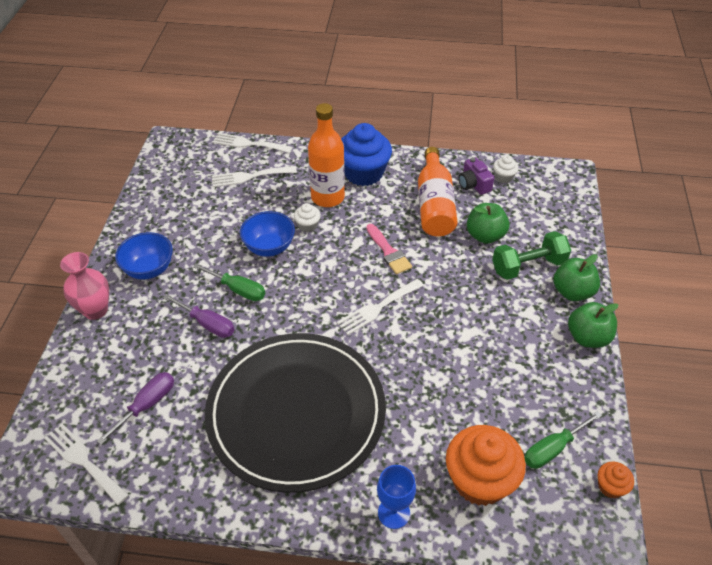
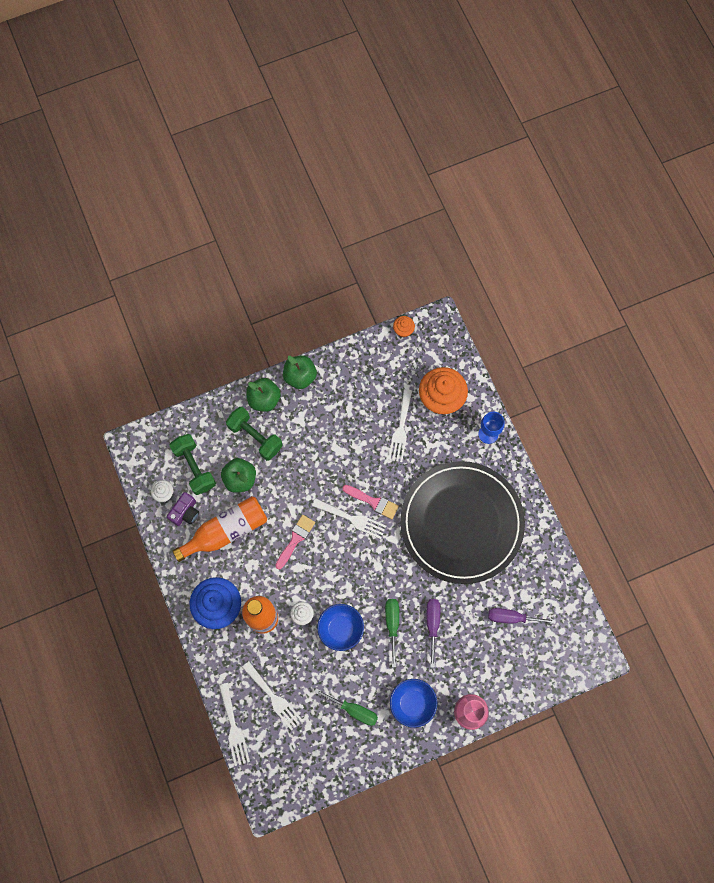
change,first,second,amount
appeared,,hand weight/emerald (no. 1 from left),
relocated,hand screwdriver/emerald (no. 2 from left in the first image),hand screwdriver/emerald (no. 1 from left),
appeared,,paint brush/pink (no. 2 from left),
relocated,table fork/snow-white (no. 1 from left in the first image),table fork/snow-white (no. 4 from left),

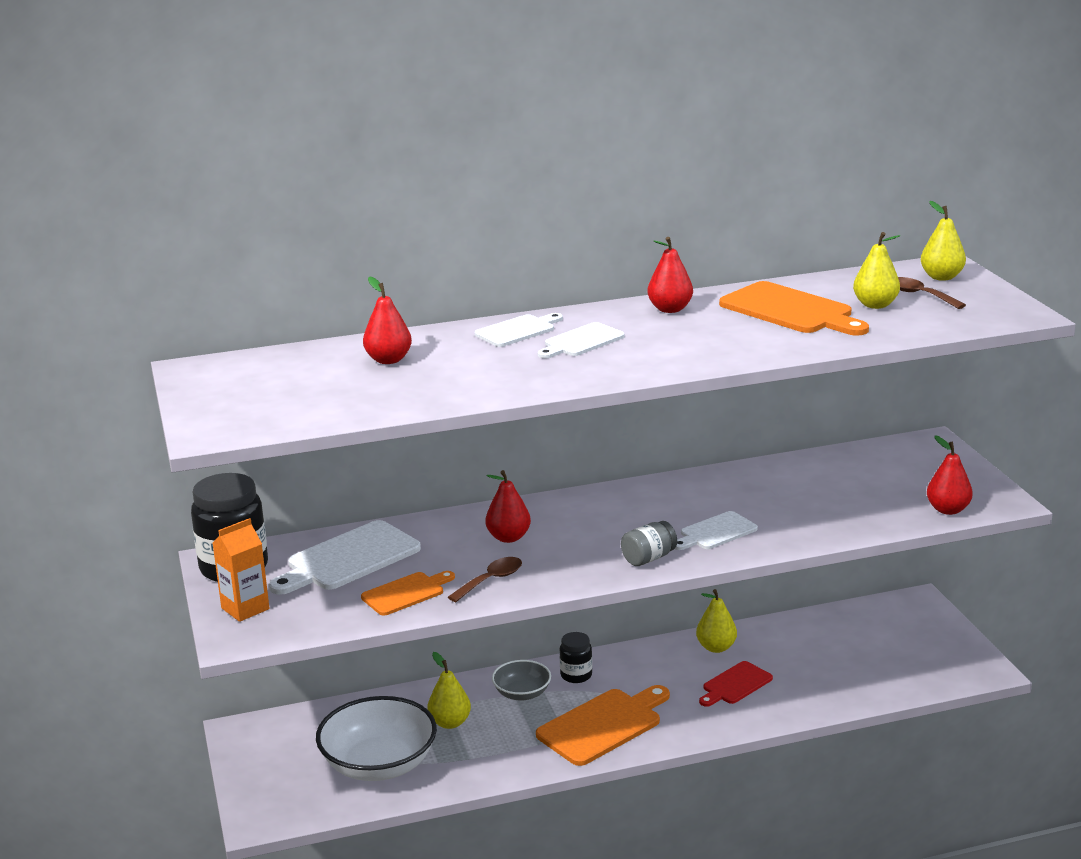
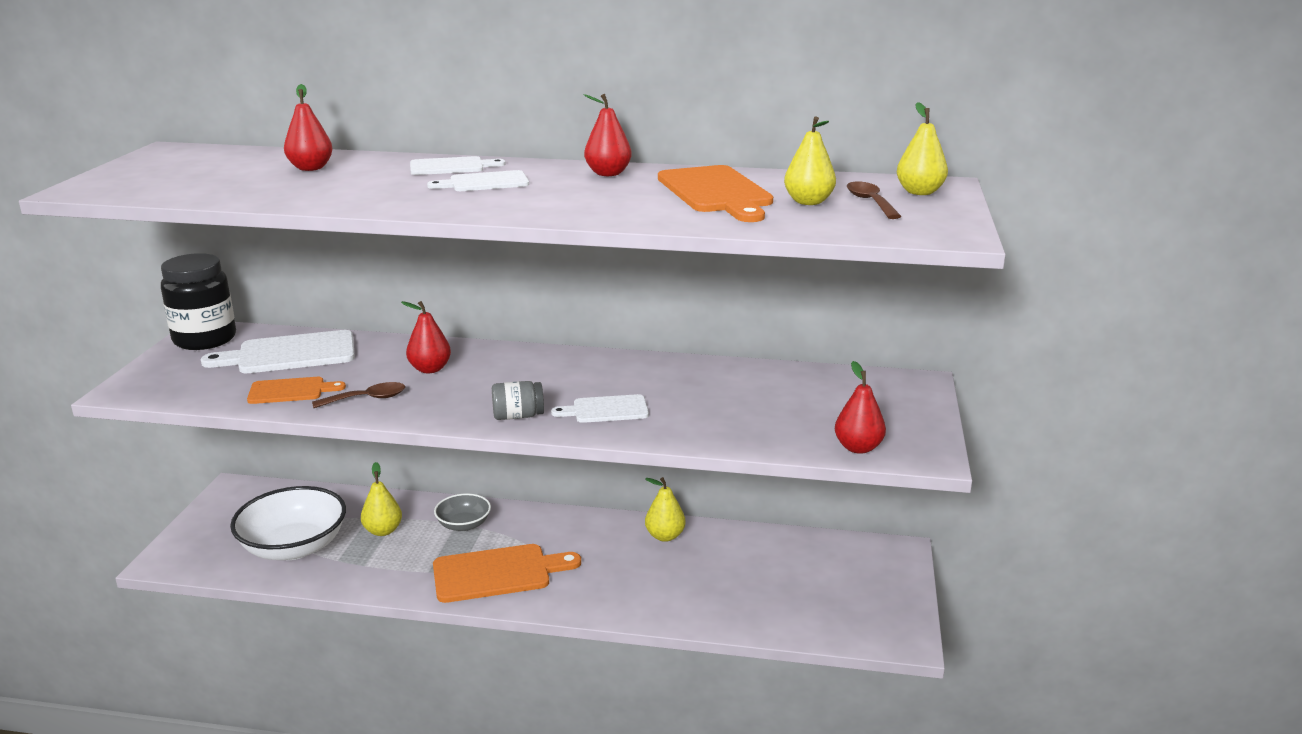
change,first,second,amount
missing,milk carton/orange,,
missing,preserve jar/black (no. 2 from left),,
missing,bread board/crimson,,

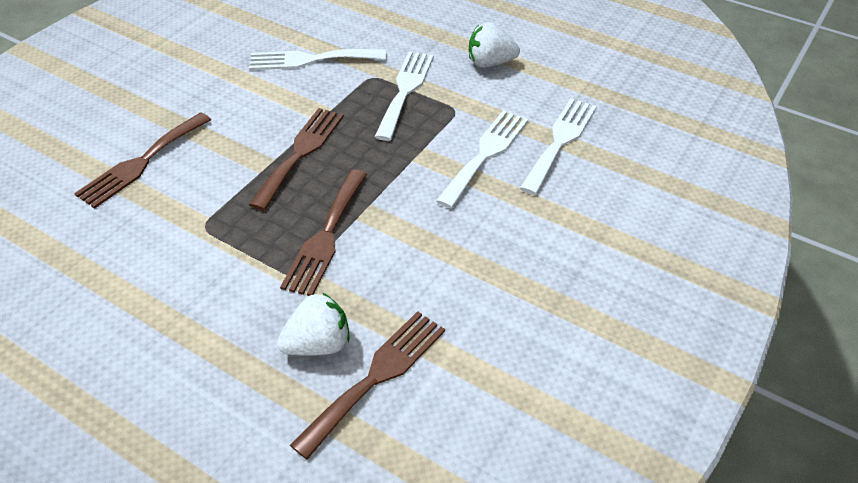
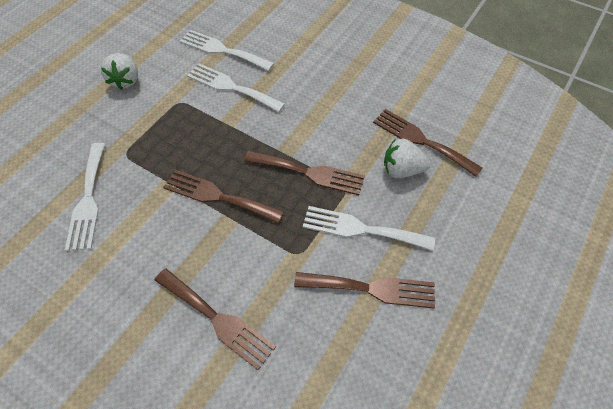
change,first,second,amount
appeared,,table fork/brown (no. 4 from left),
relocated,table fork/snow-white (no. 2 from left in the first image),table fork/snow-white (no. 4 from left),
spun,berry/snow-white (no. 1 from left in the first image),berry/snow-white (no. 2 from left),60 degrees counterclockwise

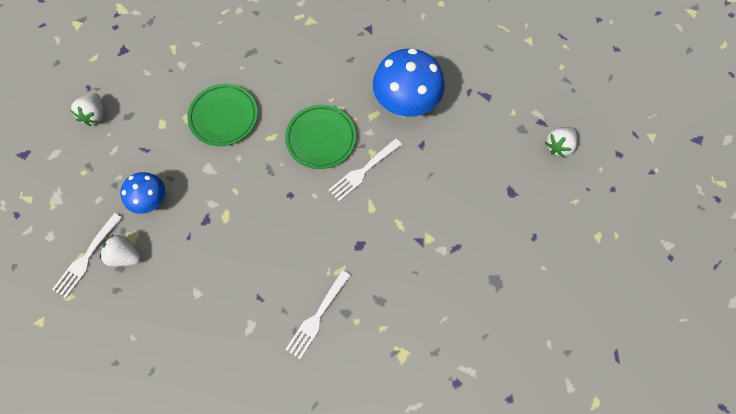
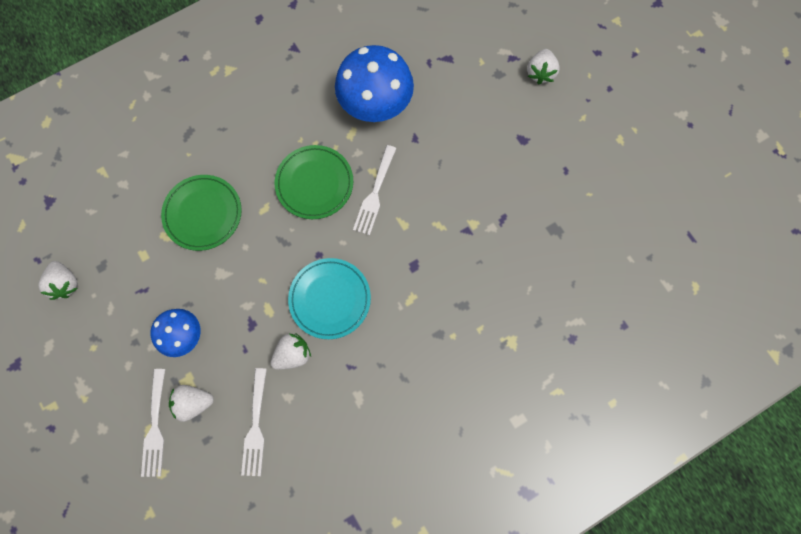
change,first,second,amount
relocated,table fork/snow-white (no. 2 from left),,
appeared,,berry/snow-white (no. 3 from left),
appeared,,dinner plate/teal,

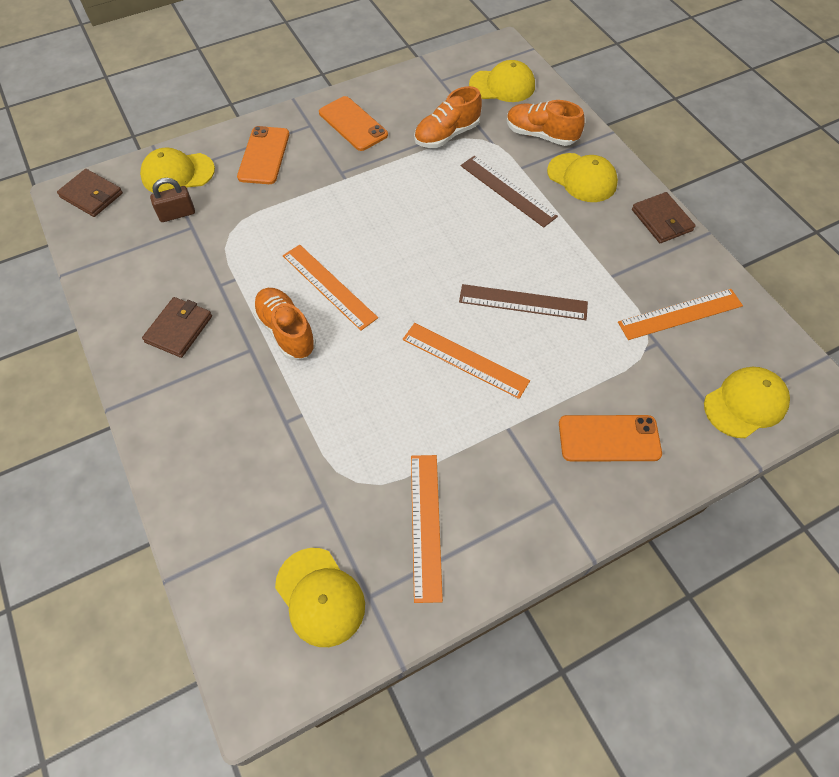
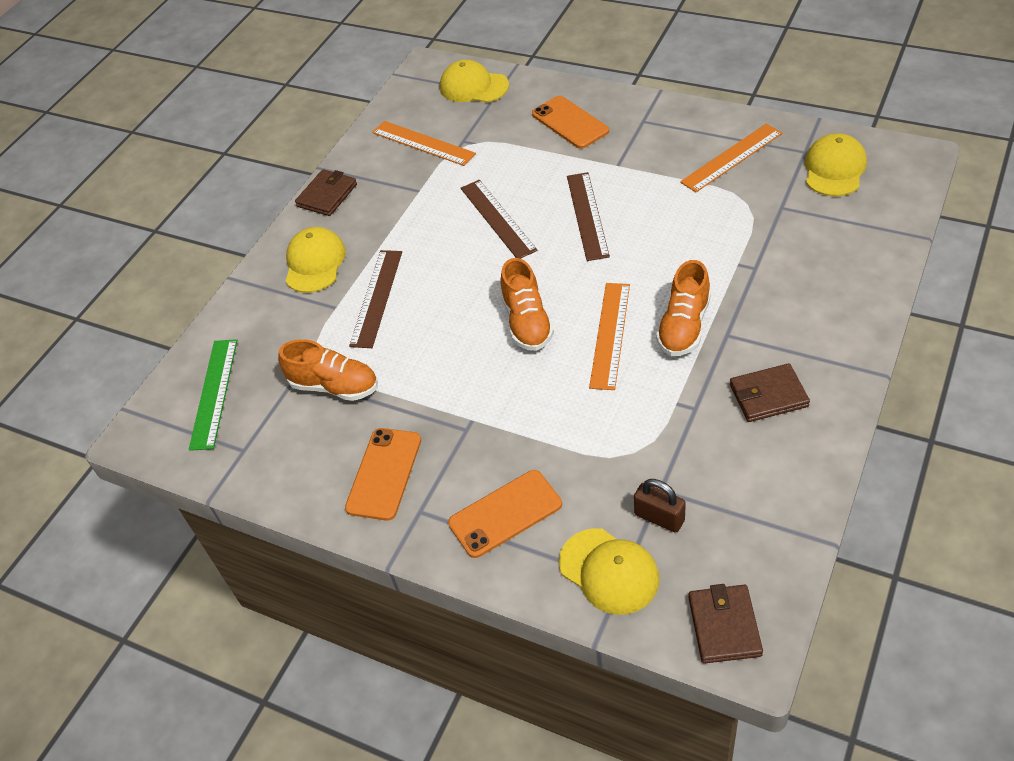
change,first,second,amount
exchanged,baseball cap/golden (no. 3 from left),ruler/emerald,
relocated,sneaker/orange (no. 3 from left in the first image),sneaker/orange (no. 2 from left),
colour,ruler/orange (no. 3 from left),ruler/brown (no. 3 from left),

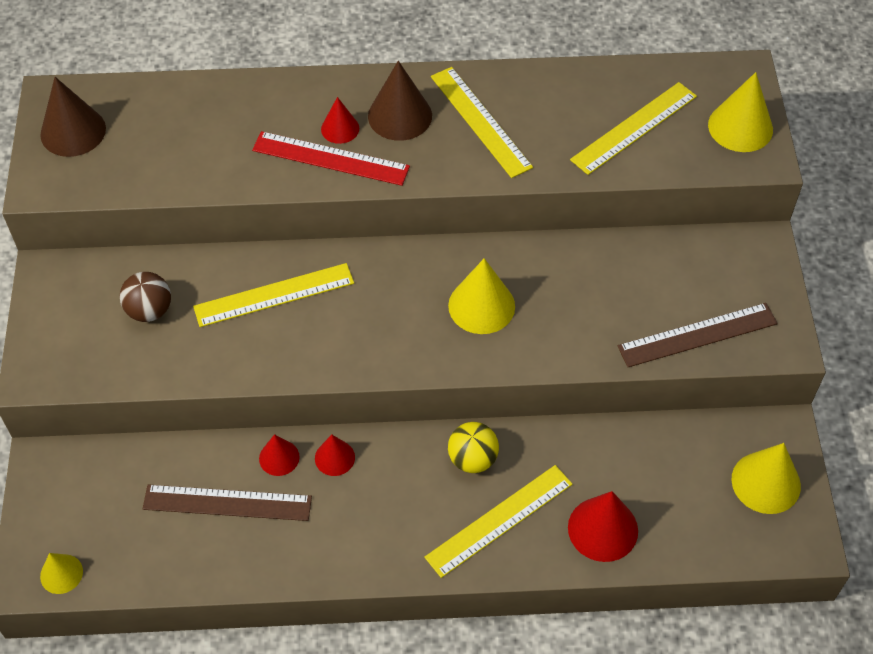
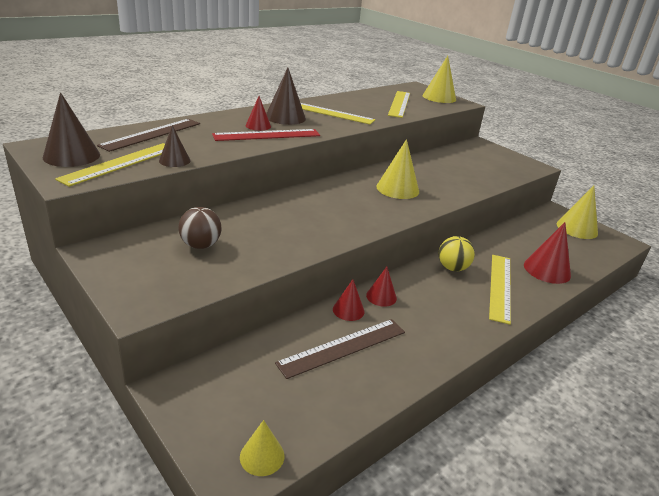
change,first,second,amount
relocated,ruler/golden (no. 1 from left),,
relocated,ruler/brown (no. 2 from left in the first image),ruler/brown (no. 1 from left),
appeared,,cone shape/brown (no. 2 from left),

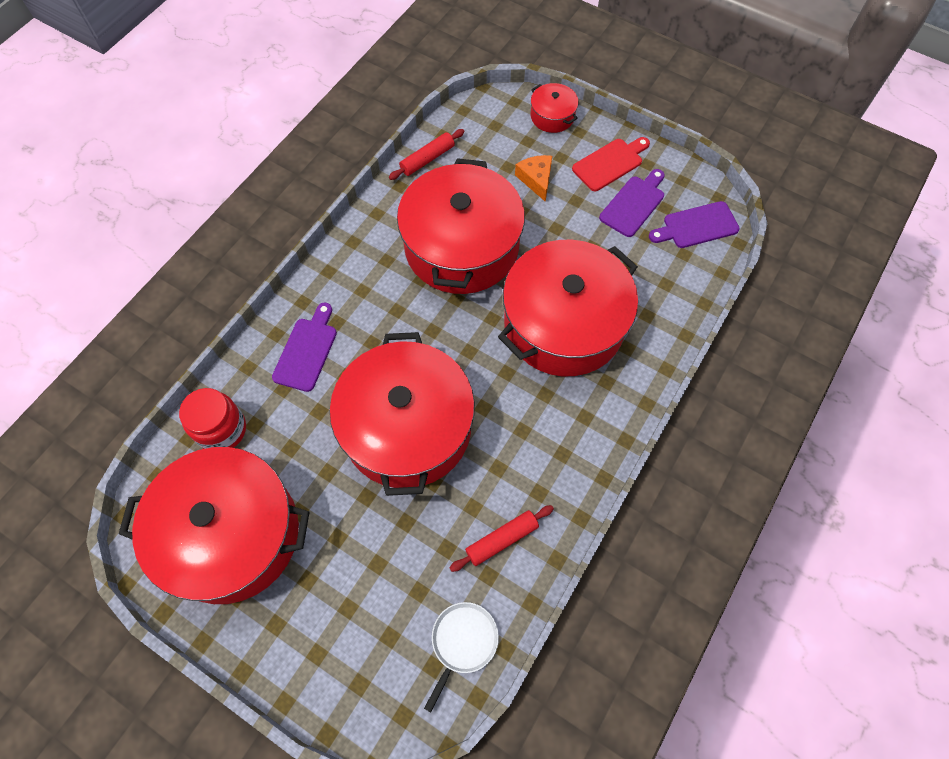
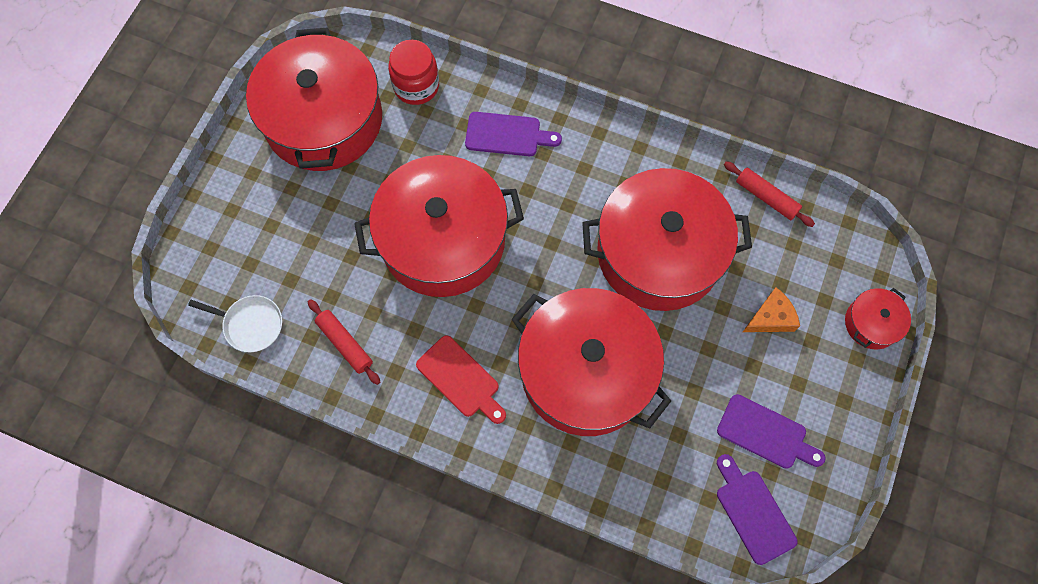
change,first,second,amount
relocated,bread board/crimson,,

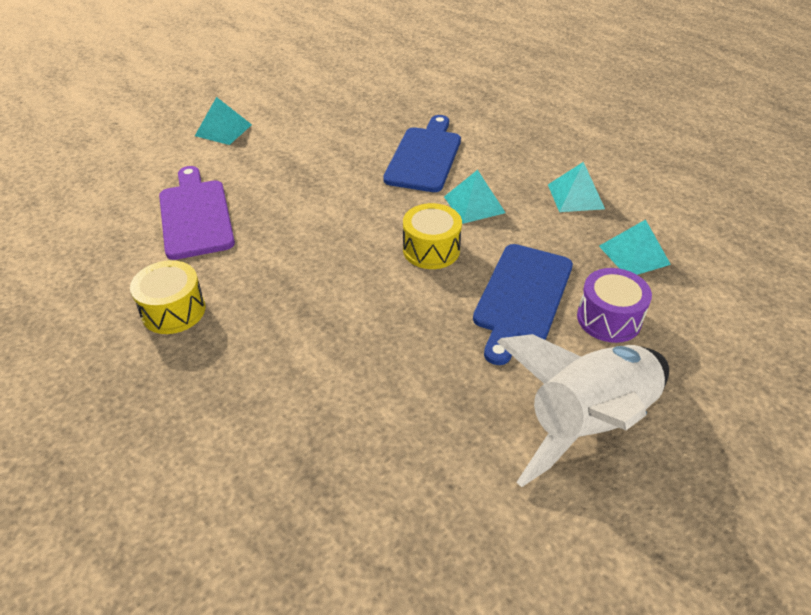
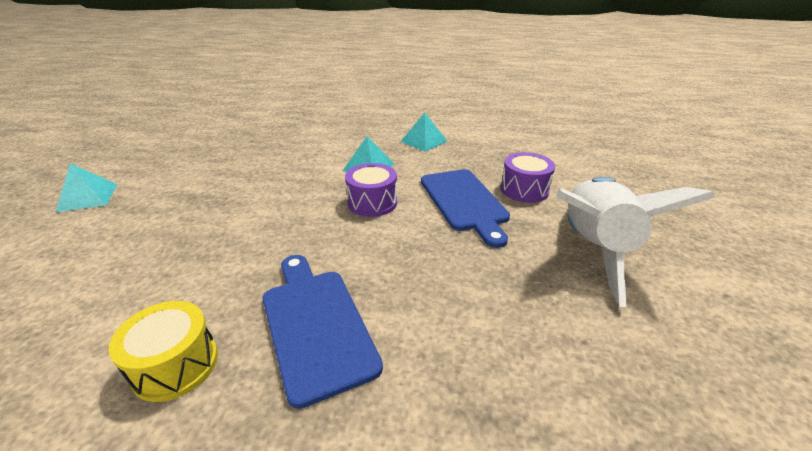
change,first,second,amount
relocated,bread board/cobalt (no. 1 from left),,
colour,drum/golden (no. 2 from left),drum/purple (no. 1 from left),
missing,bread board/purple,,
missing,pyramid/teal (no. 4 from left),,

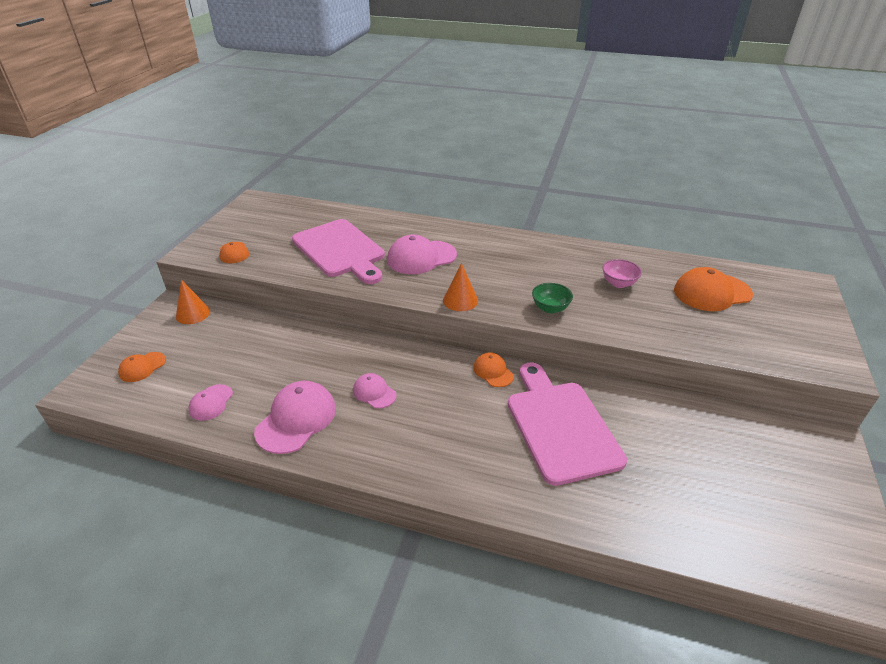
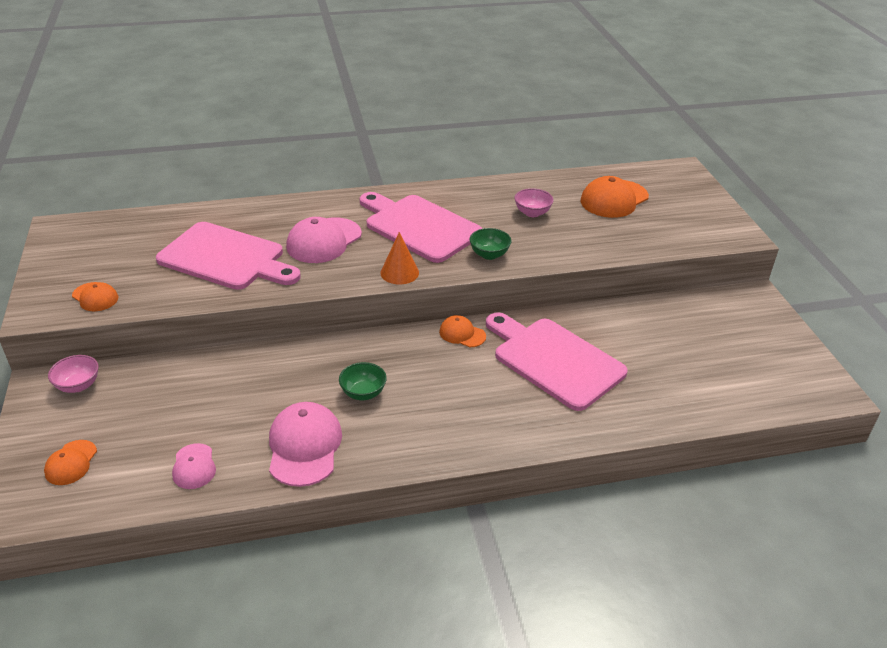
change,first,second,amount
exchanged,cone shape/orange (no. 1 from left),deep dish/pink (no. 1 from left),
exchanged,baseball cap/pink (no. 3 from left),deep dish/emerald (no. 1 from left),
appeared,,bread board/pink (no. 2 from left),

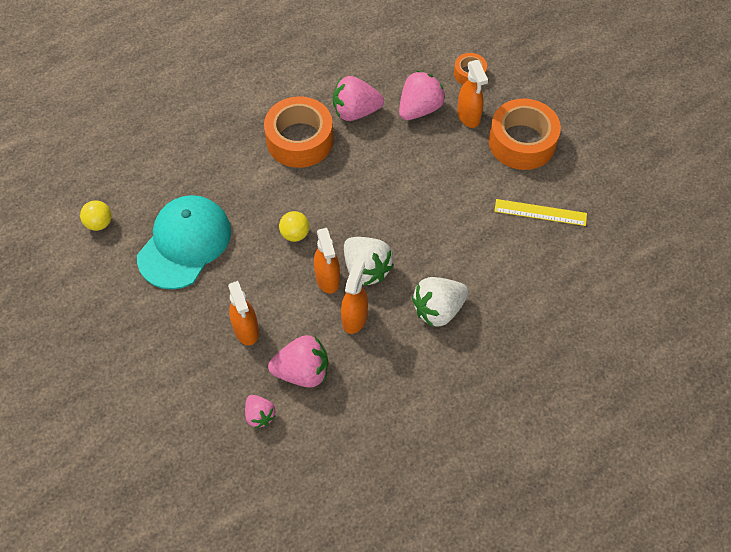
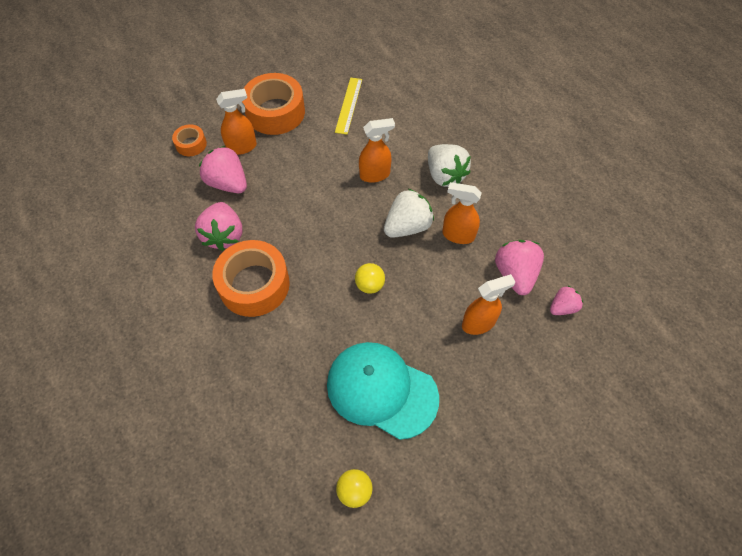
change,first,second,amount
relocated,sprayer/orange (no. 2 from left),,

